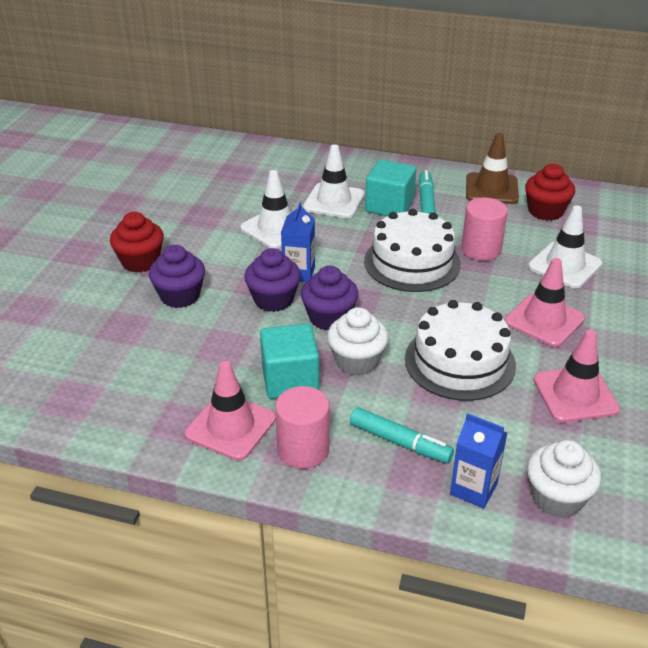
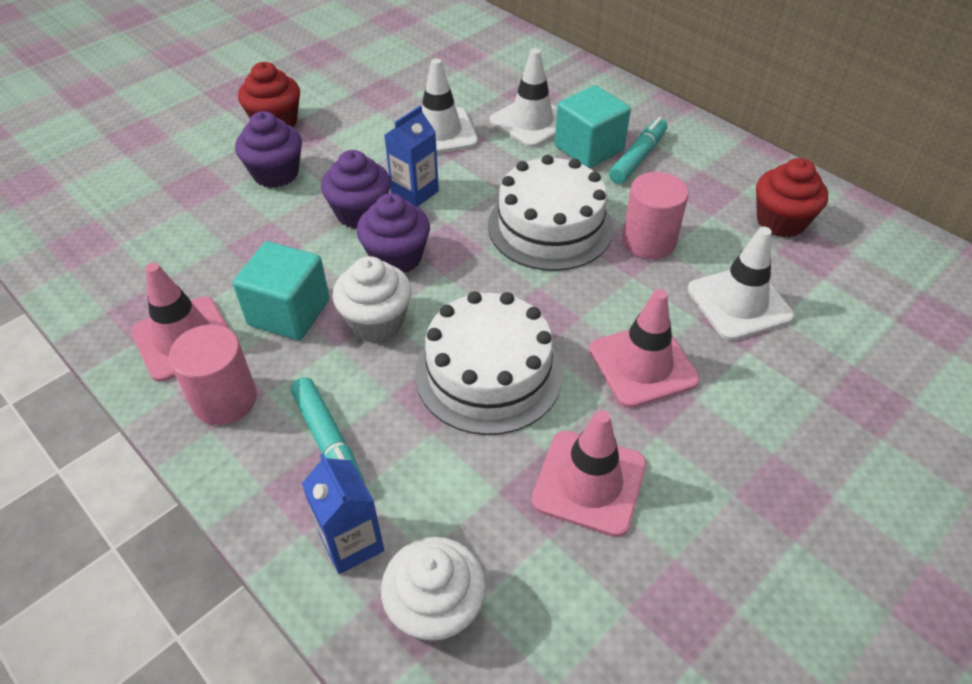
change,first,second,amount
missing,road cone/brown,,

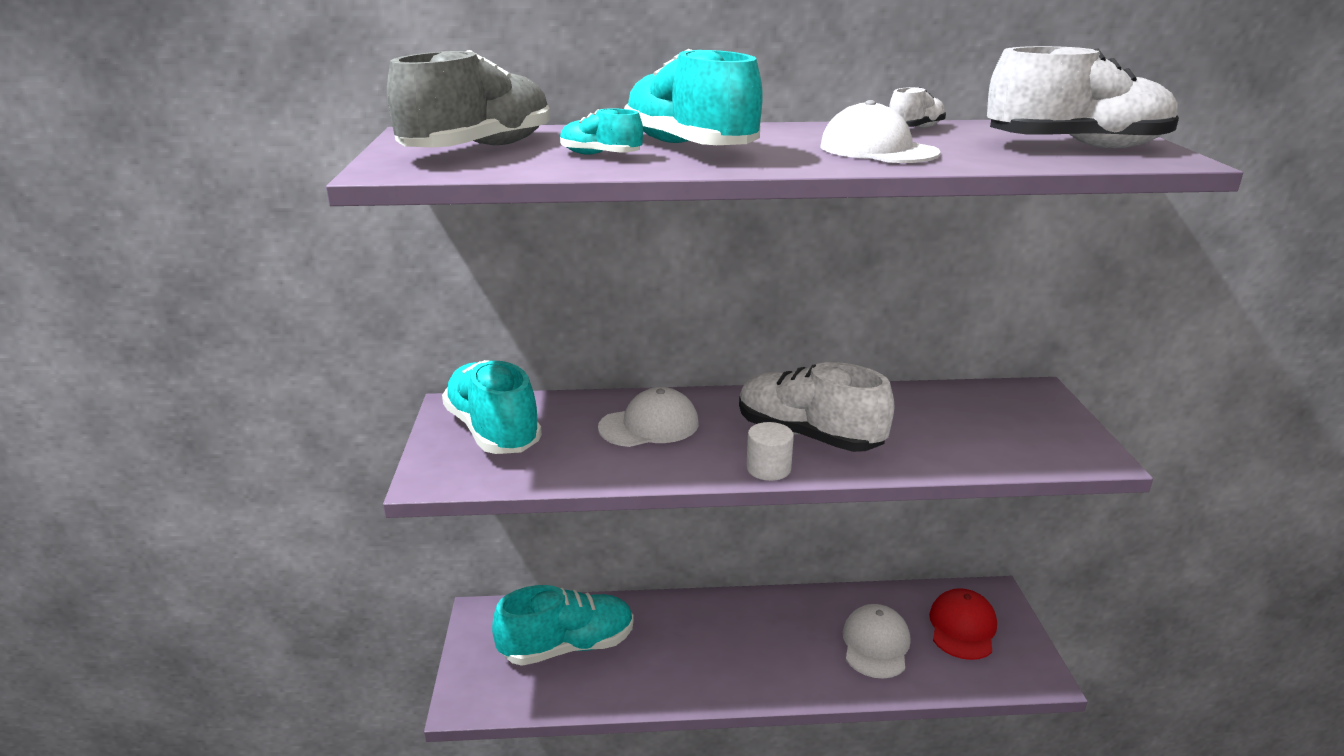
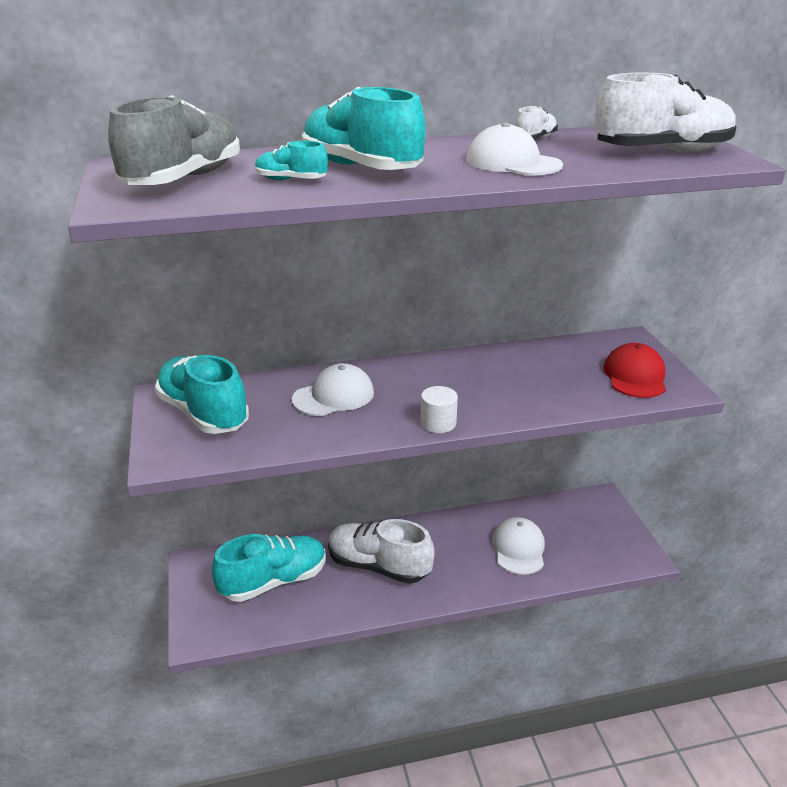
change,first,second,amount
relocated,sneaker/snow-white (no. 1 from left),,
relocated,baseball cap/crimson,,

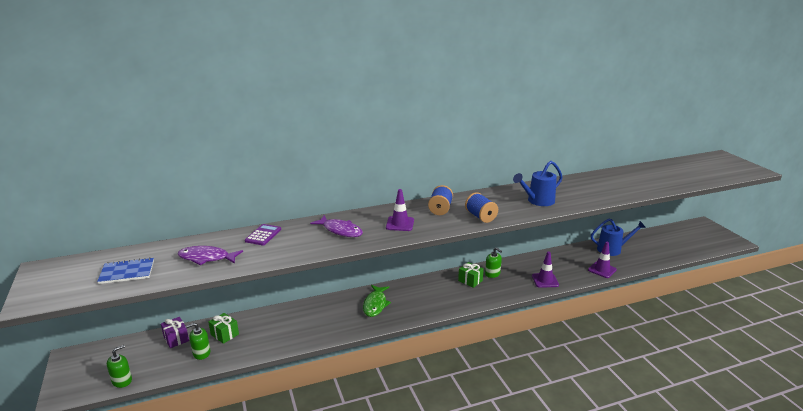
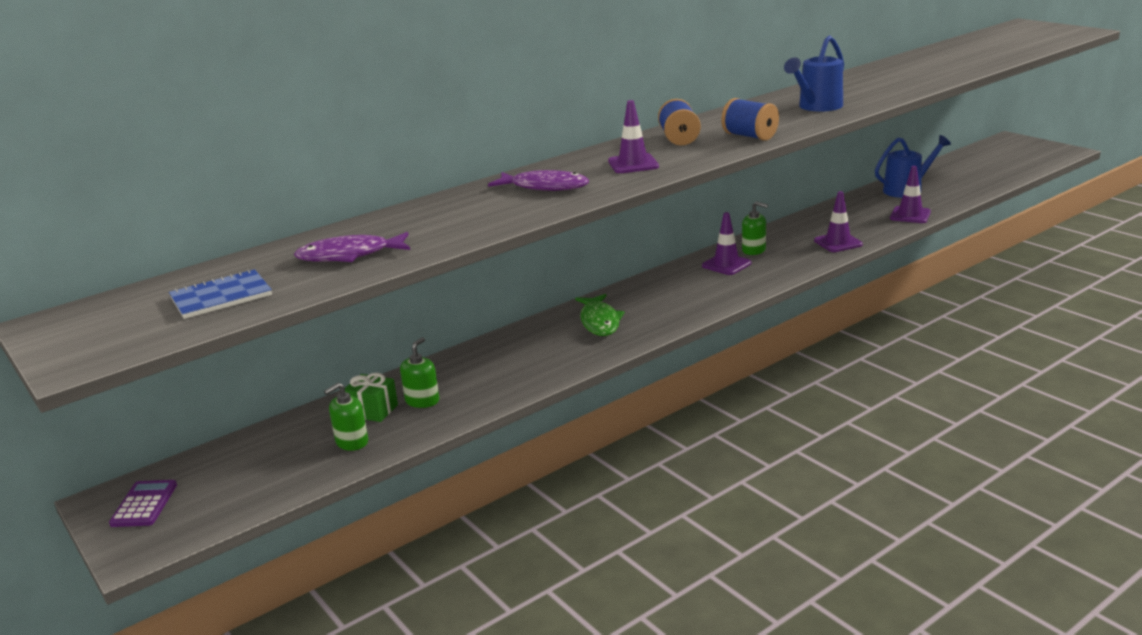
change,first,second,amount
relocated,pocket calculator/purple,,
relocated,soap pump/emerald (no. 1 from left in the first image),soap pump/emerald (no. 2 from left),
exchanged,wrapped gift/emerald (no. 2 from left),road cone/purple (no. 2 from left),
missing,wrapped gift/purple,,

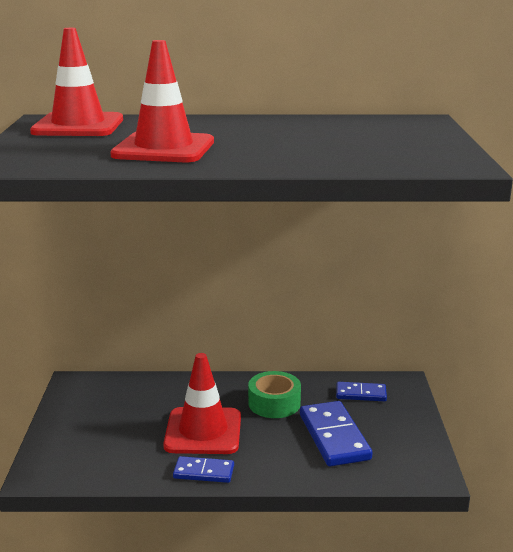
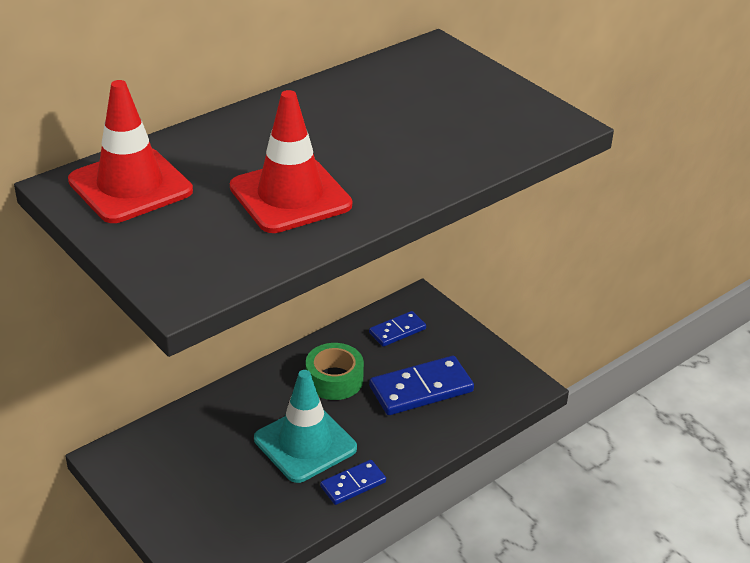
change,first,second,amount
colour,road cone/crimson (no. 3 from left),road cone/teal,
spun,domino/cobalt (no. 2 from left in the first image),domino/cobalt (no. 3 from left),60 degrees counterclockwise

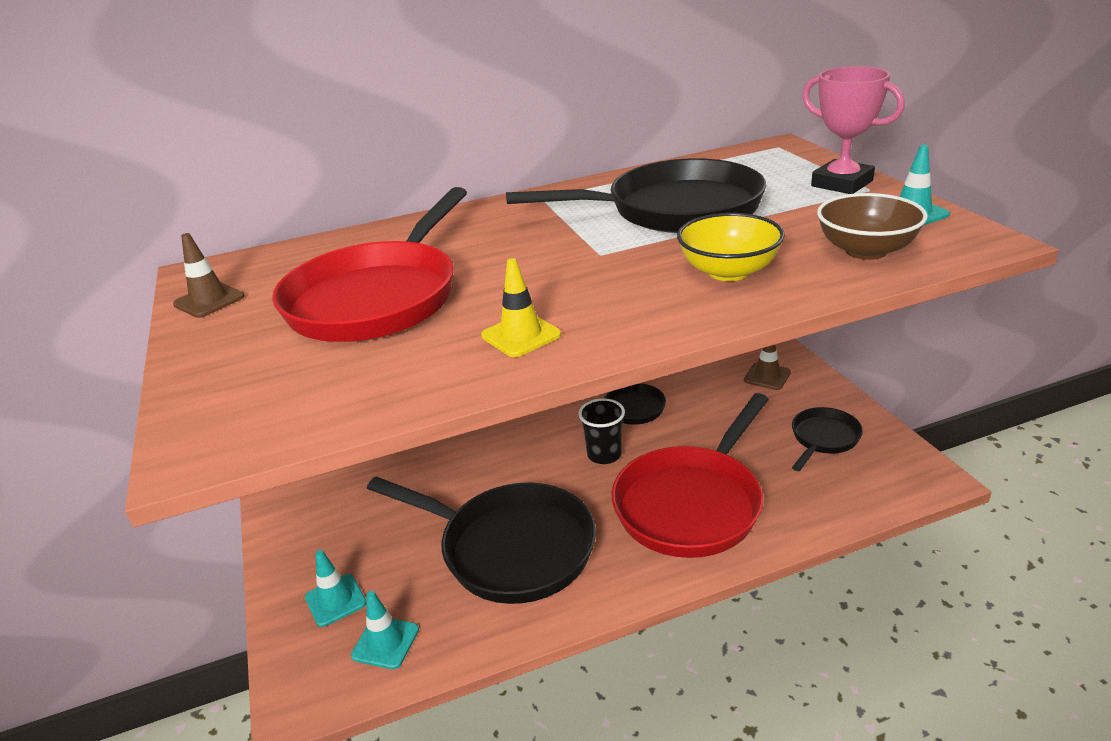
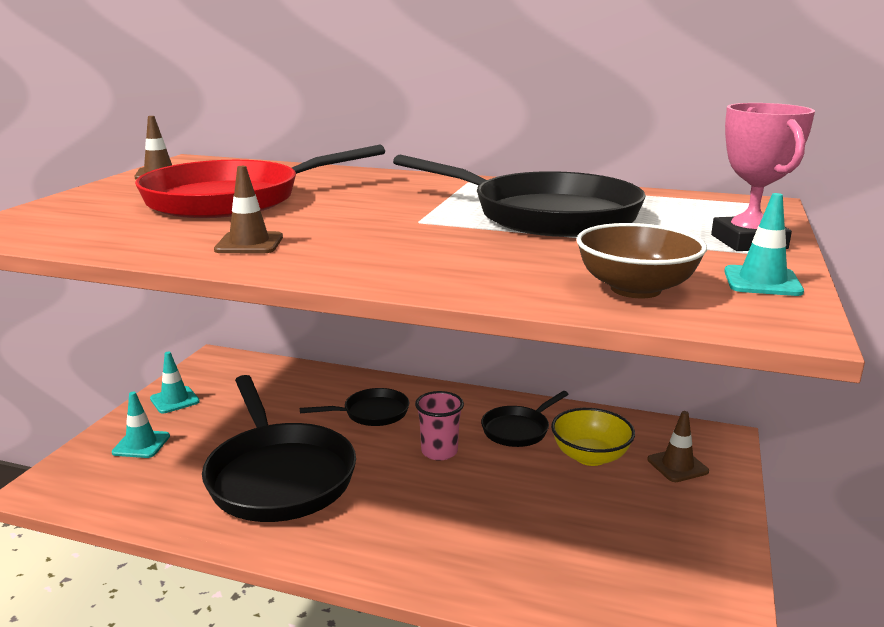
change,first,second,amount
relocated,road cone/teal (no. 2 from left),,
colour,road cone/golden,road cone/brown (no. 2 from left),
relocated,skillet/black (no. 4 from left in the first image),skillet/black (no. 2 from left),
colour,cup/black,cup/pink,
relocated,deep dish/golden,,
missing,skillet/crimson (no. 2 from left),,

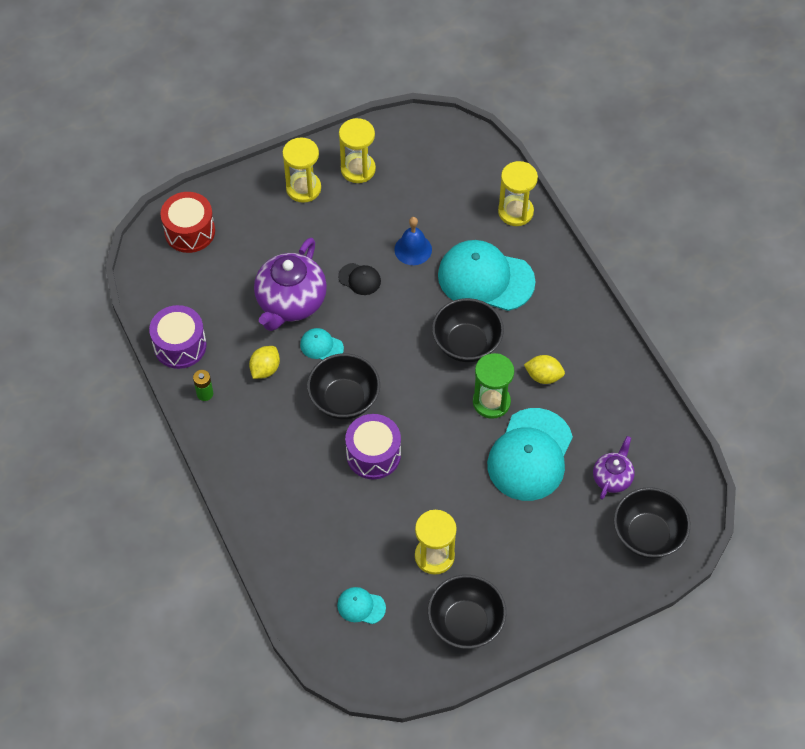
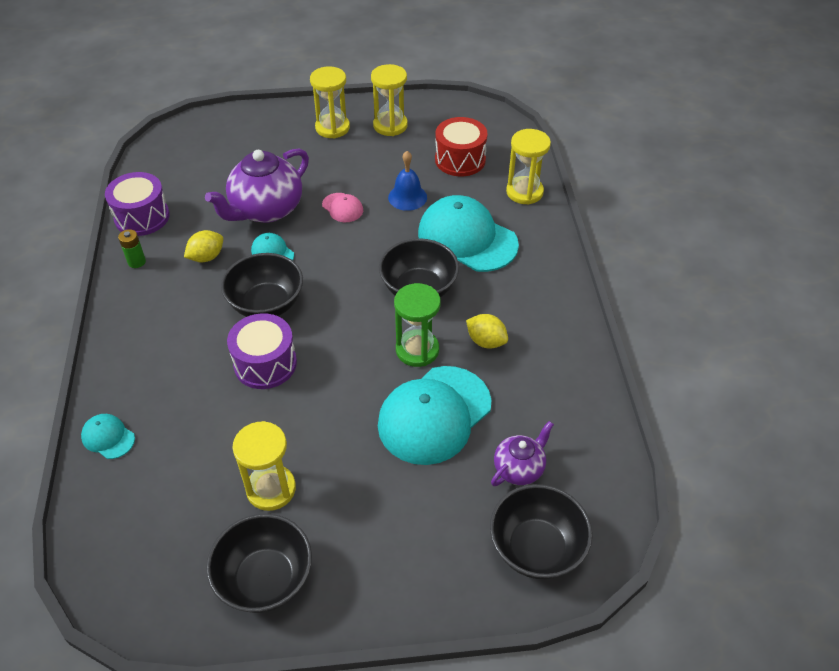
change,first,second,amount
relocated,baseball cap/teal (no. 2 from left in the first image),baseball cap/teal (no. 1 from left),
colour,baseball cap/black,baseball cap/pink,
relocated,drum/crimson,,

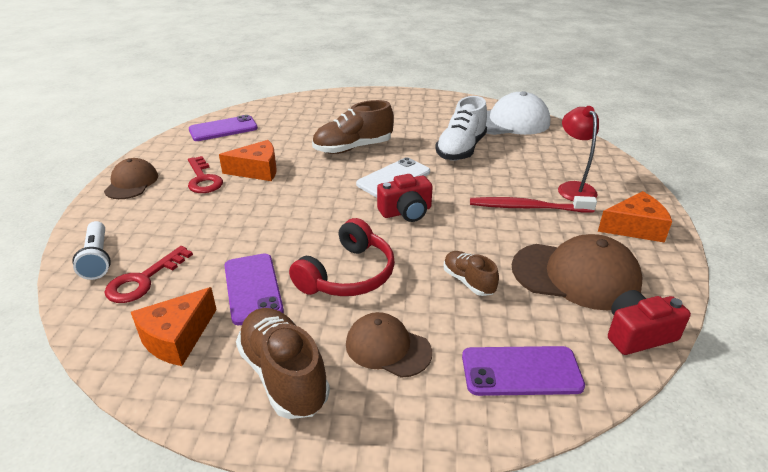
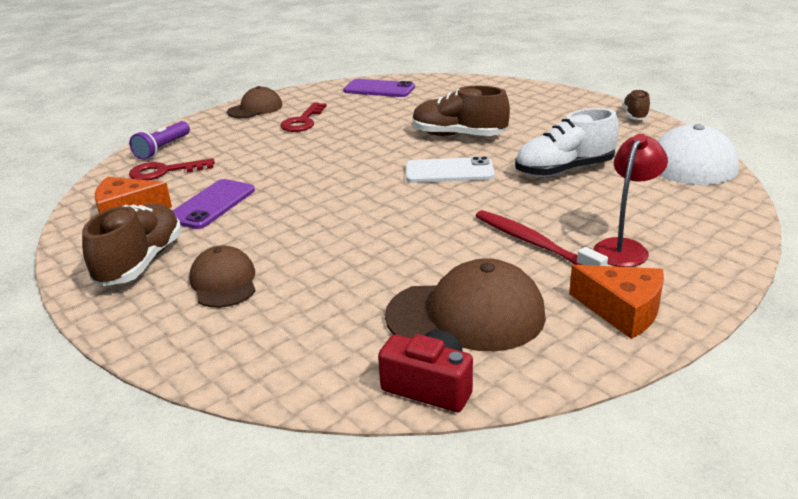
change,first,second,amount
colour,pocket torch/snow-white,pocket torch/purple,
spun,baseball cap/brown (no. 3 from left),,60 degrees counterclockwise
relocated,sneaker/brown (no. 3 from left),,
missing,cheese wedge/orange (no. 2 from left),,
missing,headset/crimson,,
missing,camera/crimson (no. 1 from left),,
missing,phone/purple (no. 3 from left),,

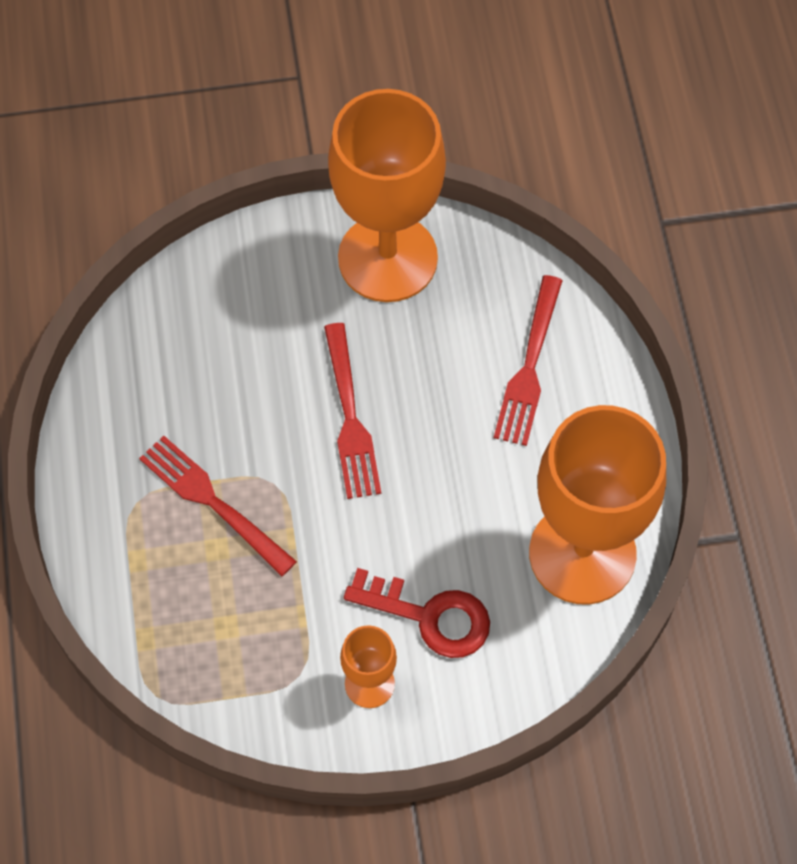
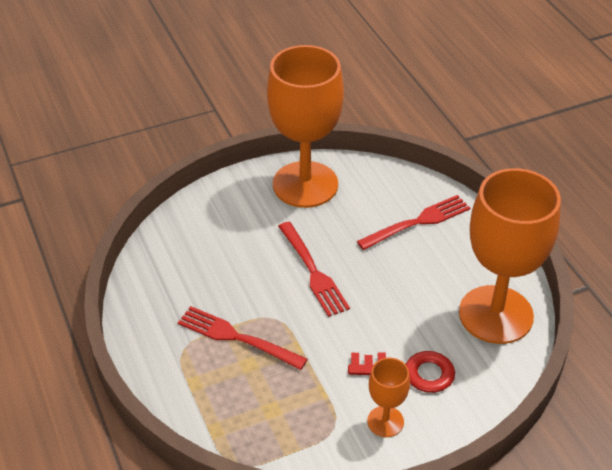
change,first,second,amount
spun,table fork/crimson (no. 3 from left),,120 degrees counterclockwise

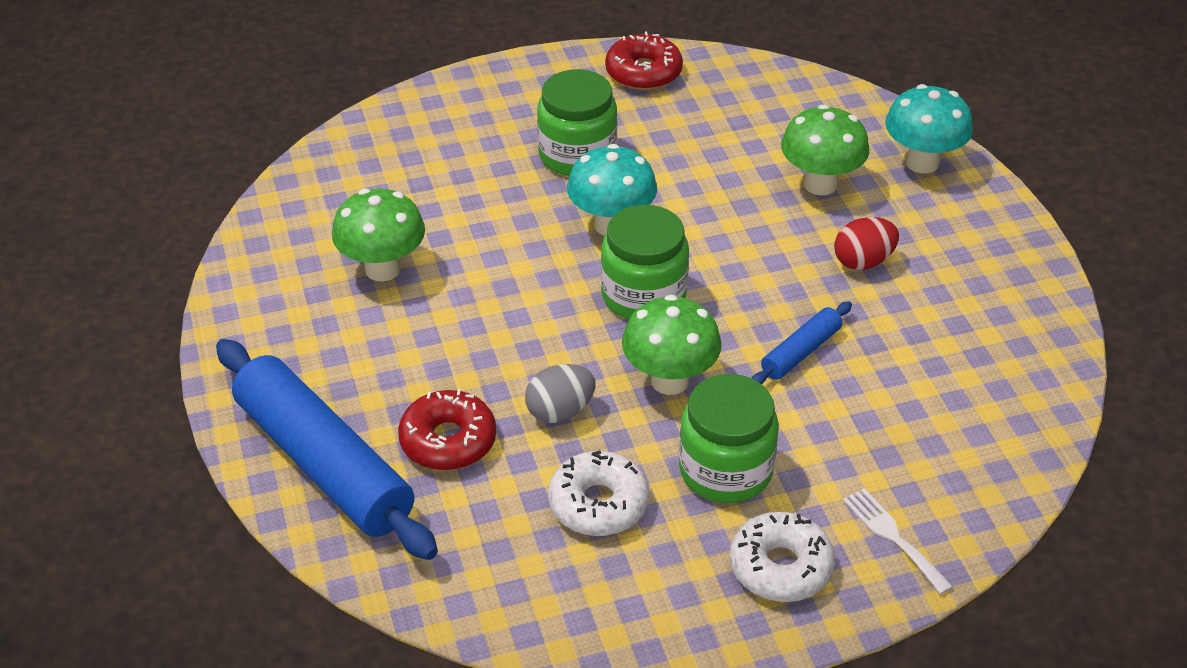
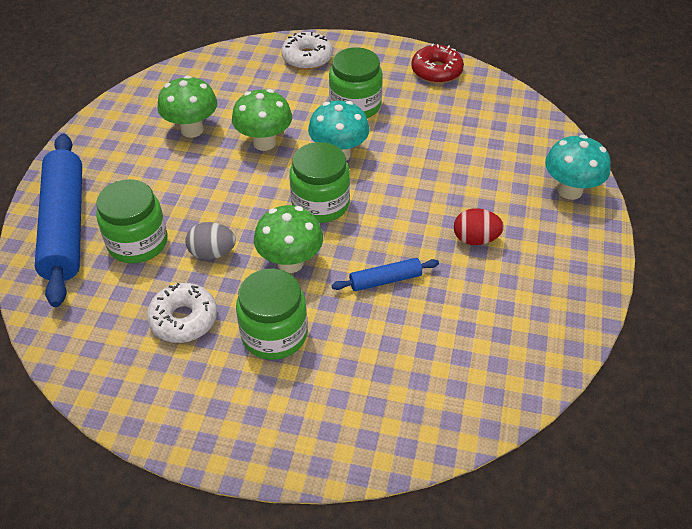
change,first,second,amount
exchanged,donut/crimson (no. 1 from left),preserve jar/emerald (no. 1 from left),
relocated,mushroom/emerald (no. 3 from left in the first image),mushroom/emerald (no. 2 from left),
relocated,donut/snow-white (no. 2 from left),,
missing,table fork/snow-white,,

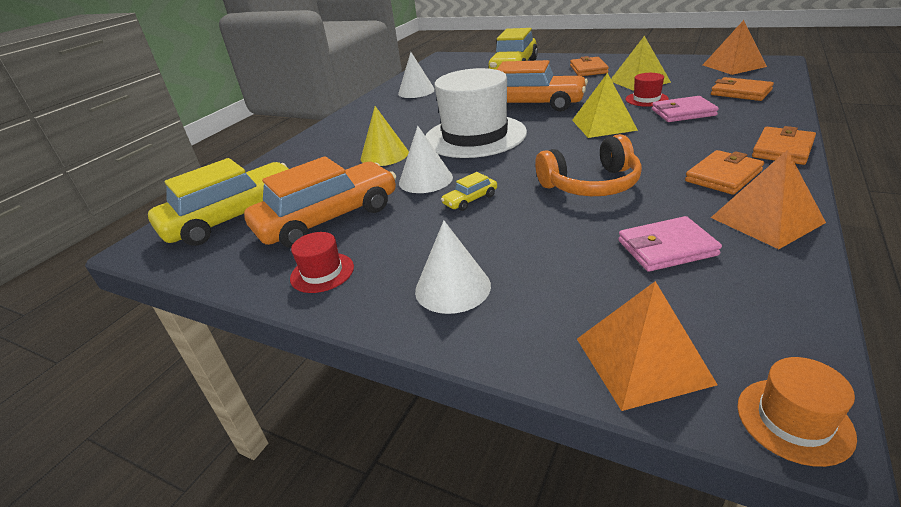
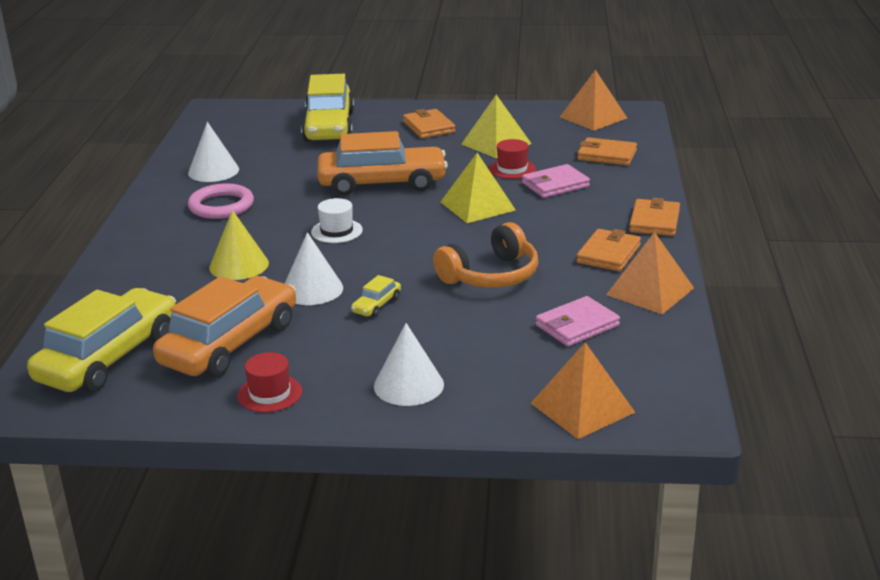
change,first,second,amount
appeared,,ring/pink,
size,tall hat/snow-white,,x0.42
missing,tall hat/orange,,

